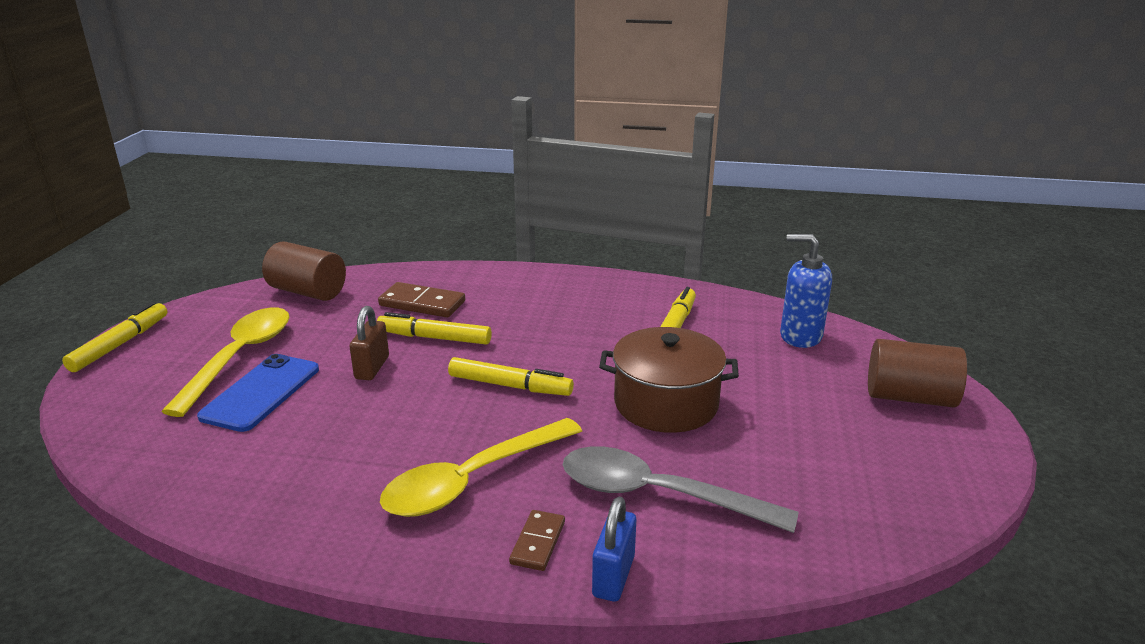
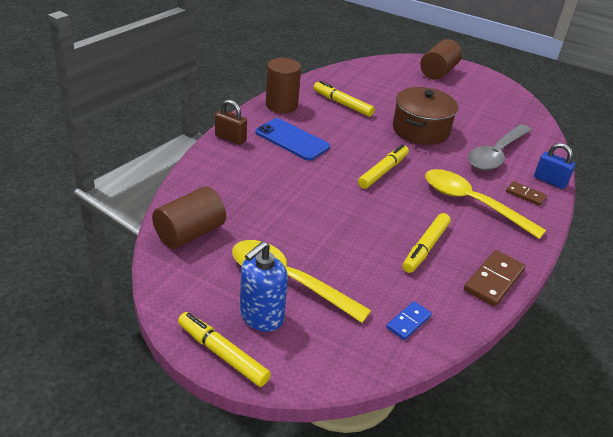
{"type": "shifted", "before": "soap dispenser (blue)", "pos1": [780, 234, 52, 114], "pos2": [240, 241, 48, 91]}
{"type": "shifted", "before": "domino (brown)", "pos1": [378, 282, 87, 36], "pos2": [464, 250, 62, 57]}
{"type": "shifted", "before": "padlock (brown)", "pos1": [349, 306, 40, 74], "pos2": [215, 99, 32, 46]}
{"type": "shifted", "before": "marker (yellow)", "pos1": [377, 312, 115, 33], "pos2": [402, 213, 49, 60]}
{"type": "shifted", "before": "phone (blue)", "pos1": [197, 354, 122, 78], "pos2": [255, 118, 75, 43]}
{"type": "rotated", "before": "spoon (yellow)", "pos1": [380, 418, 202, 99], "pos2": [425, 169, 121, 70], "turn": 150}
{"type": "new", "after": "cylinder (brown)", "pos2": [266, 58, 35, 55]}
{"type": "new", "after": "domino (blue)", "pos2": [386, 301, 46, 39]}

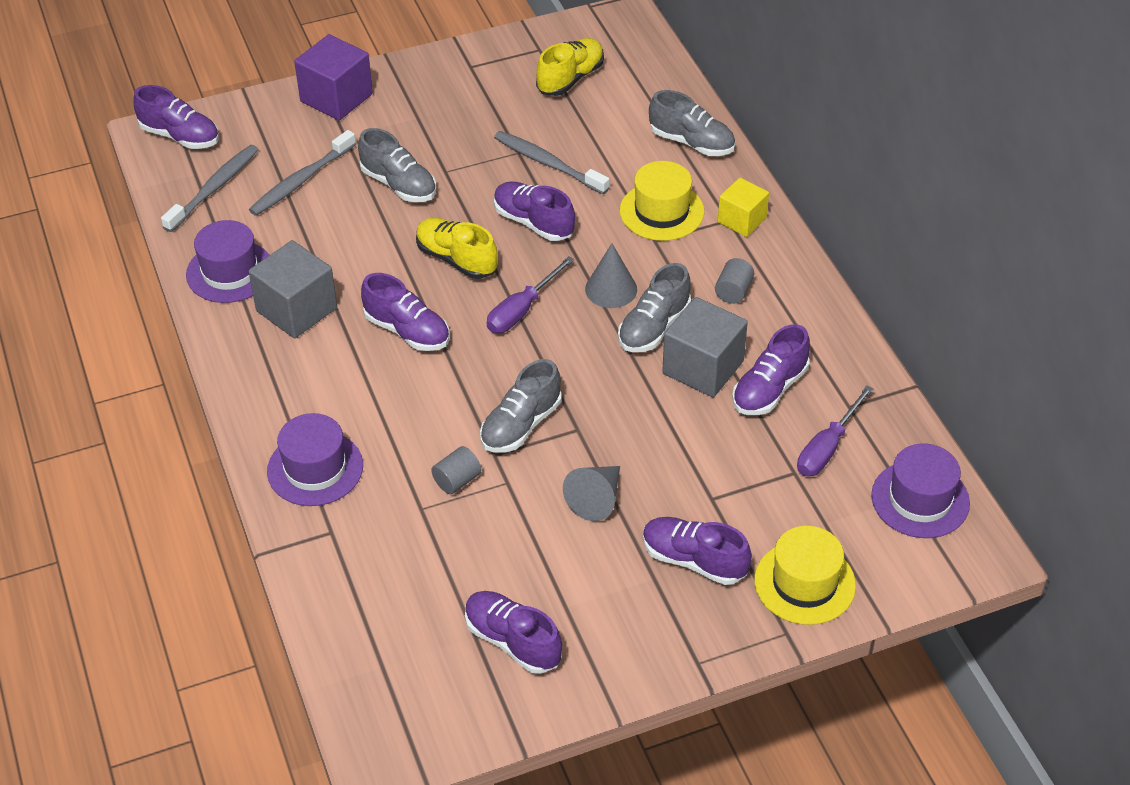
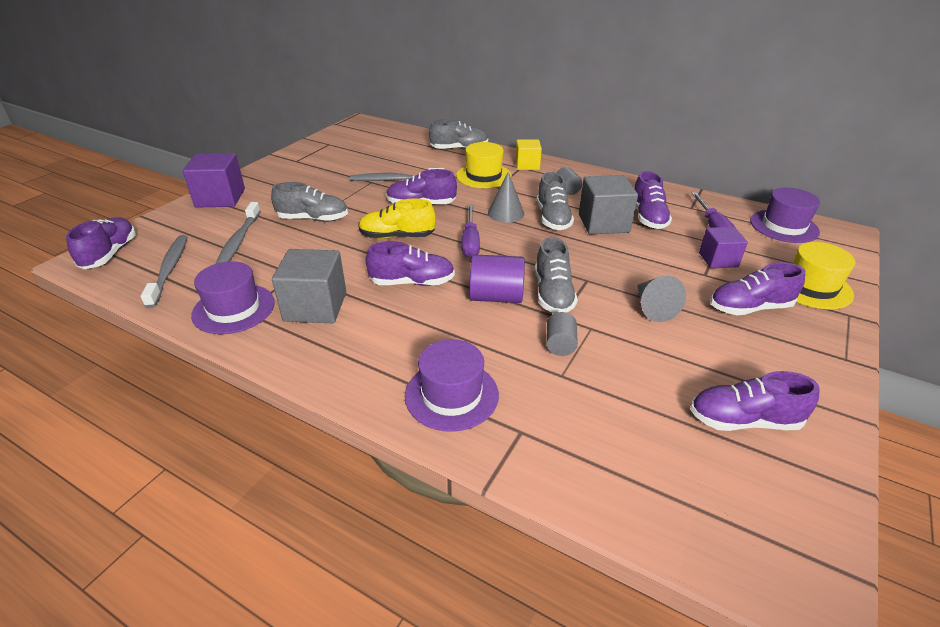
{"type": "gone", "before": "shoe (yellow)", "pos1": [536, 38, 68, 58]}
{"type": "rotated", "before": "shoe (purple)", "pos1": [133, 85, 86, 64], "pos2": [66, 217, 70, 52], "turn": -75}
{"type": "new", "after": "cube (purple)", "pos2": [699, 227, 49, 41]}
{"type": "new", "after": "cylinder (purple)", "pos2": [469, 254, 56, 49]}

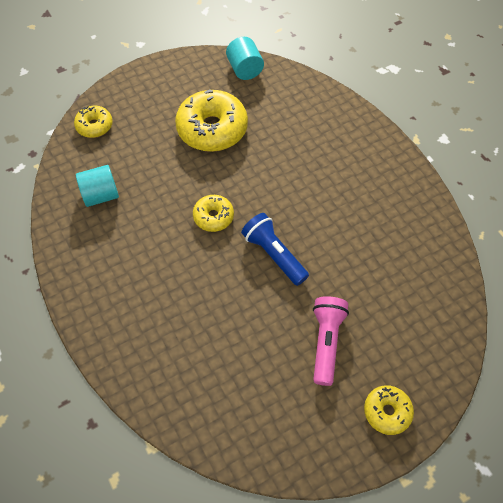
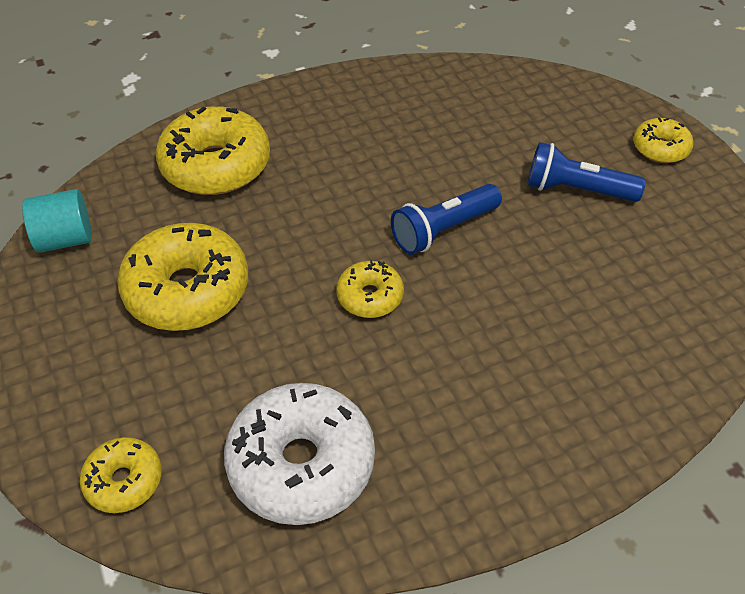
{"type": "swapped", "before": "cylinder (turquoise)", "after": "donut (white)", "pos1": [76, 165, 43, 42], "pos2": [224, 383, 151, 142]}
{"type": "repainted", "before": "flashlight (pink)", "after": "flashlight (blue)", "pos1": [313, 296, 36, 90], "pos2": [527, 142, 119, 60]}
{"type": "new", "after": "donut (yellow)", "pos2": [156, 106, 114, 89]}

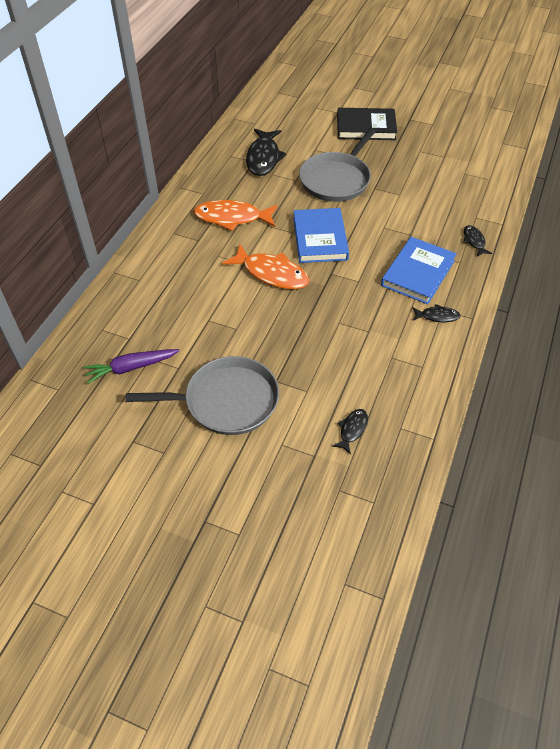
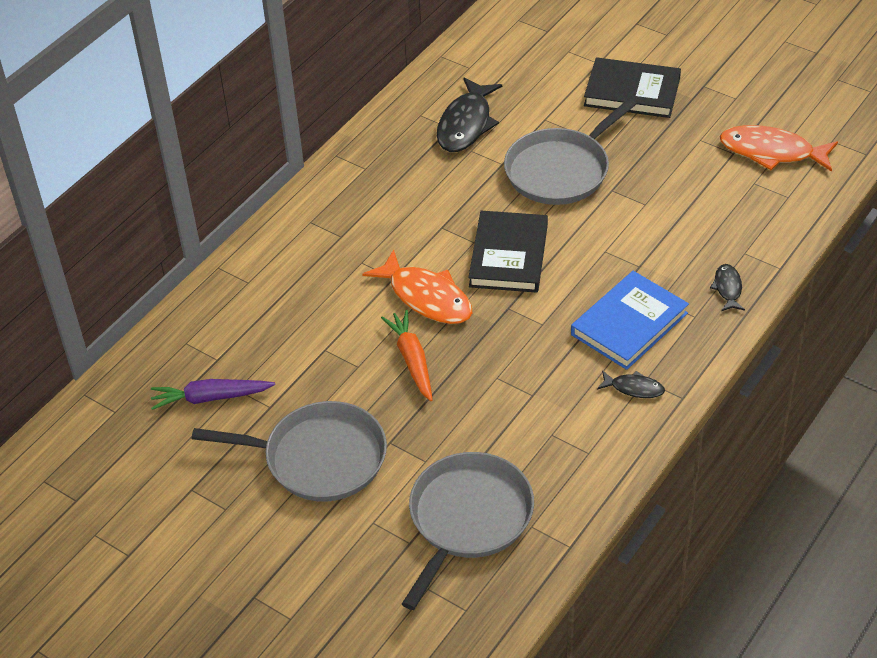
{"type": "shifted", "before": "fish (orange)", "pos1": [194, 200, 84, 31], "pos2": [720, 125, 118, 47]}
{"type": "repainted", "before": "book (blue)", "after": "book (black)", "pos1": [293, 208, 56, 55], "pos2": [468, 211, 80, 82]}
{"type": "swapped", "before": "fish (black)", "after": "pan (grey)", "pos1": [332, 409, 36, 46], "pos2": [402, 452, 132, 158]}
{"type": "new", "after": "carrot (orange)", "pos2": [381, 310, 52, 91]}

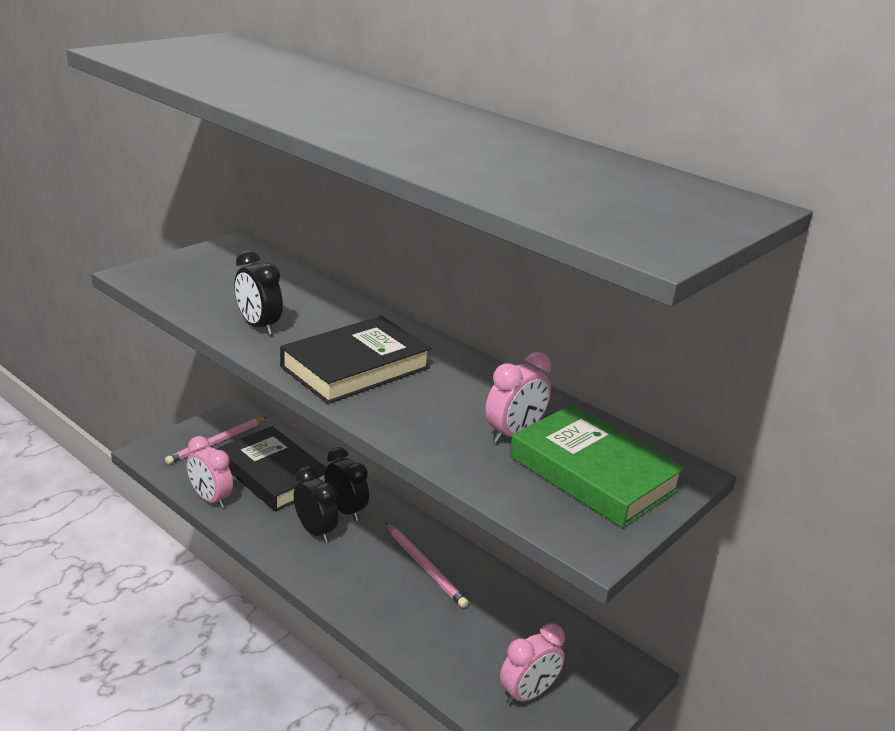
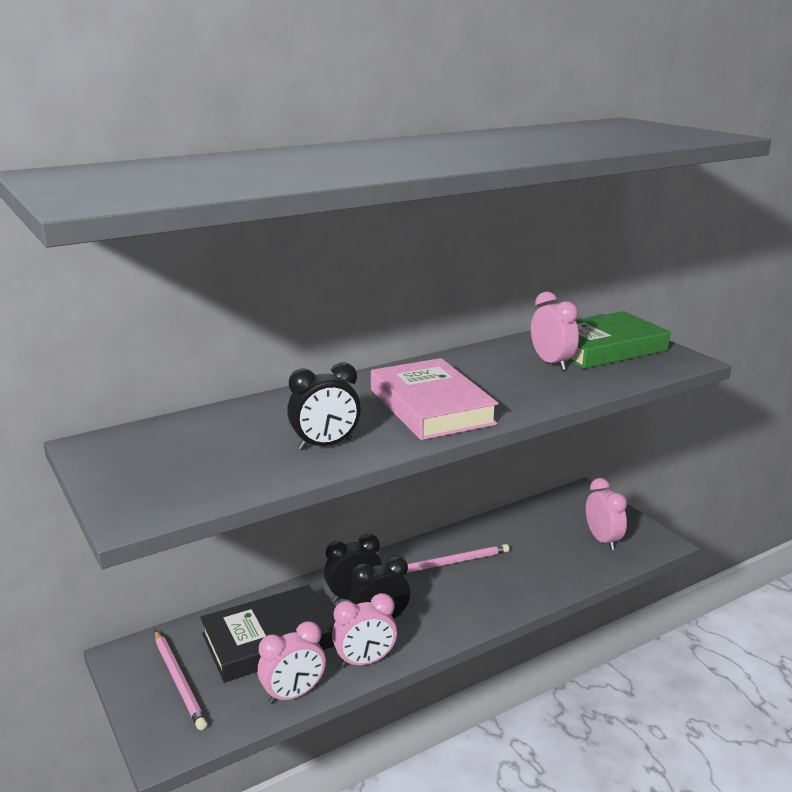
{"type": "repainted", "before": "book (black)", "after": "book (pink)", "pos1": [280, 316, 152, 88], "pos2": [371, 358, 128, 82]}
{"type": "new", "after": "clock (pink)", "pos2": [332, 593, 65, 74]}

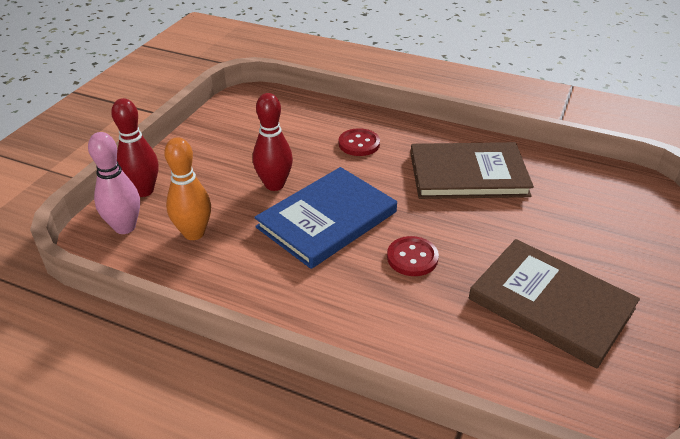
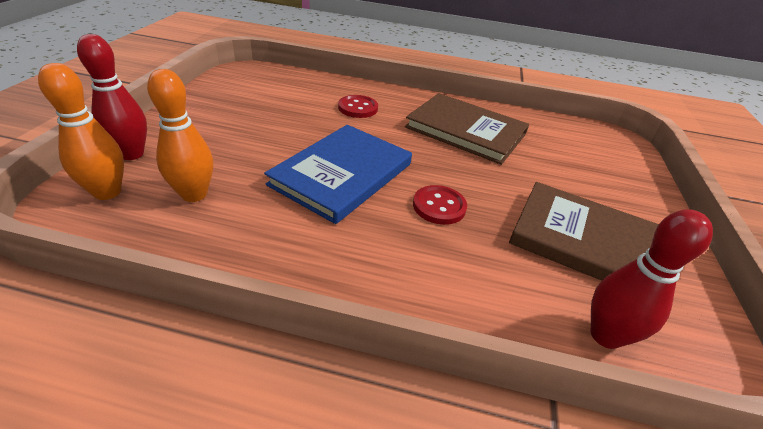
{"type": "shifted", "before": "bowling pin (red)", "pos1": [253, 93, 40, 98], "pos2": [591, 210, 122, 139]}
{"type": "repainted", "before": "bowling pin (pink)", "after": "bowling pin (orange)", "pos1": [88, 132, 52, 102], "pos2": [38, 63, 86, 137]}
{"type": "rotated", "before": "book (brown)", "pos1": [410, 142, 124, 57], "pos2": [405, 93, 124, 72], "turn": 45}

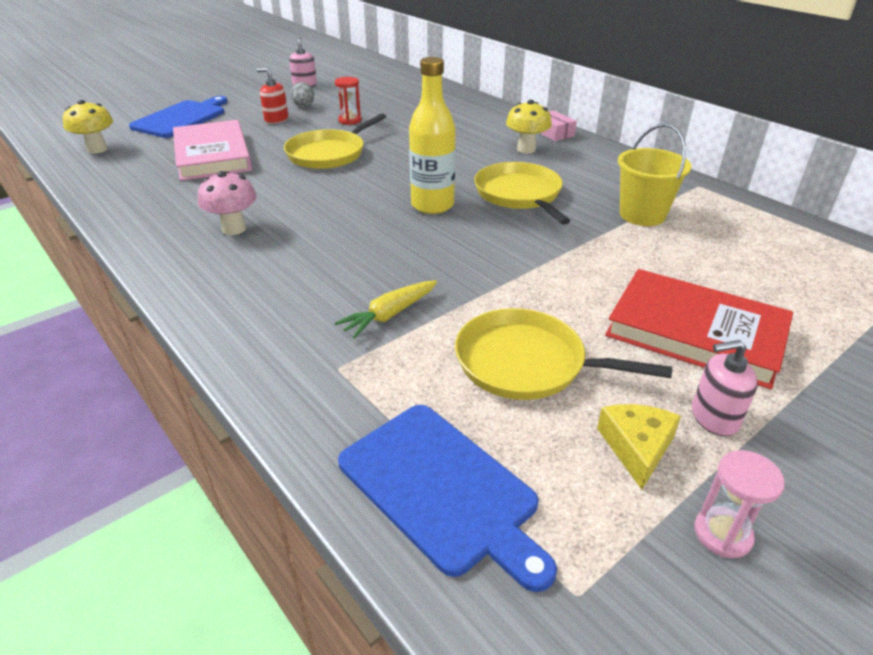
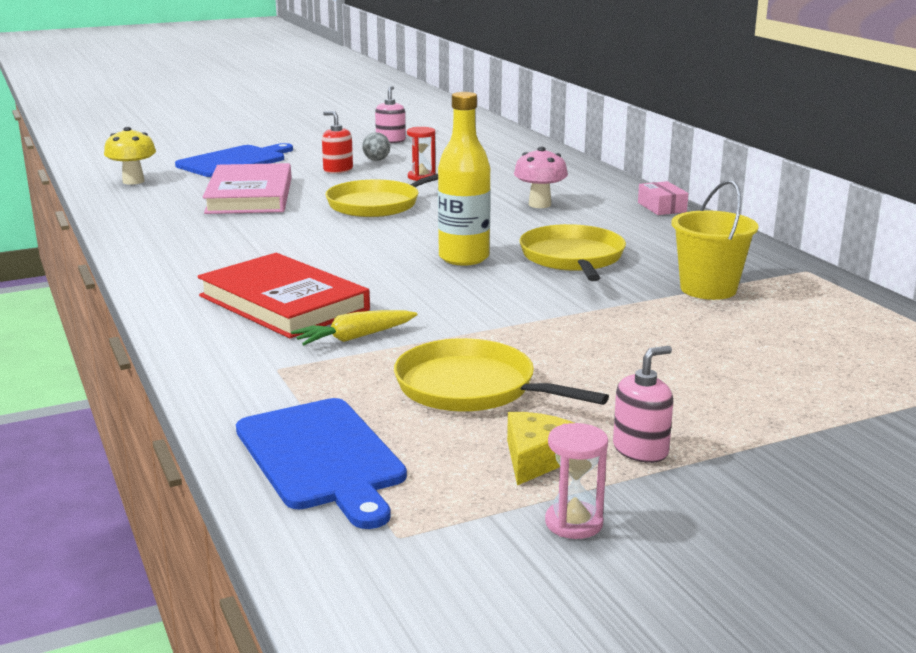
{"type": "gone", "before": "mushroom (yellow)", "pos1": [506, 100, 46, 54]}
{"type": "shifted", "before": "mushroom (pink)", "pos1": [198, 171, 59, 64], "pos2": [514, 147, 54, 61]}
{"type": "shifted", "before": "book (red)", "pos1": [605, 269, 188, 120], "pos2": [197, 253, 173, 85]}
{"type": "rotated", "before": "soap dispenser (pink)", "pos1": [692, 340, 66, 96], "pos2": [613, 346, 60, 117], "turn": 135}

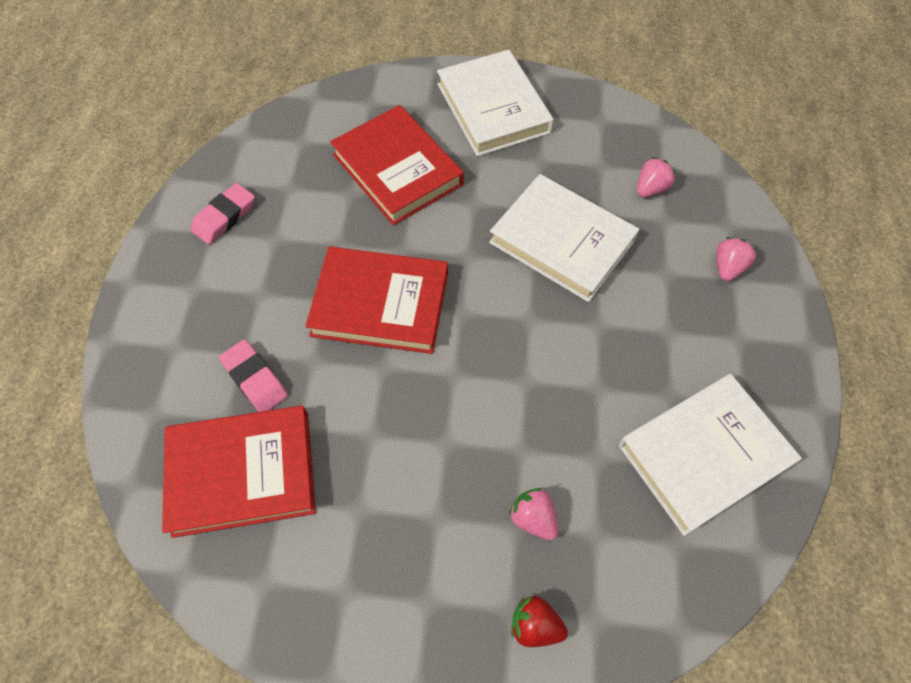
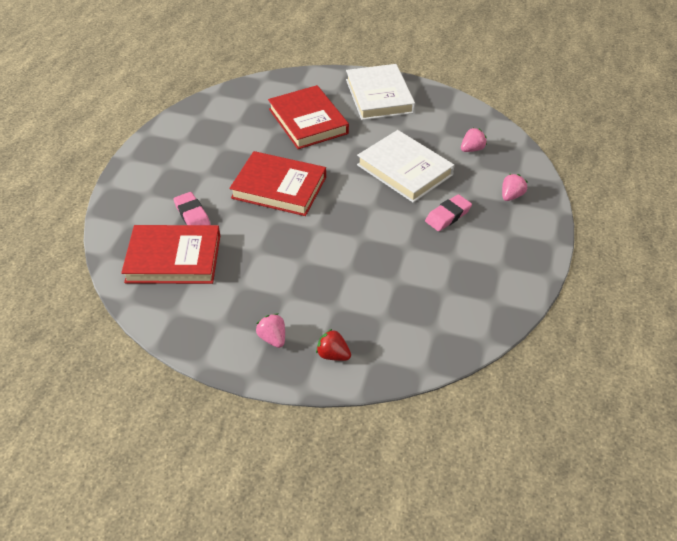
{"type": "shifted", "before": "eraser (pink)", "pos1": [191, 183, 64, 61], "pos2": [425, 194, 47, 37]}
{"type": "gone", "before": "book (white)", "pos1": [619, 374, 183, 162]}
{"type": "shifted", "before": "strawberry (pink)", "pos1": [509, 488, 50, 52], "pos2": [256, 314, 29, 34]}

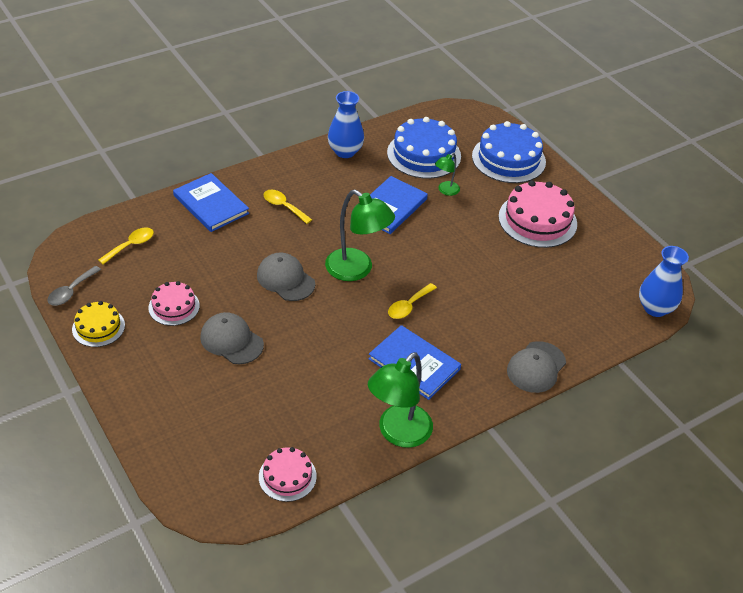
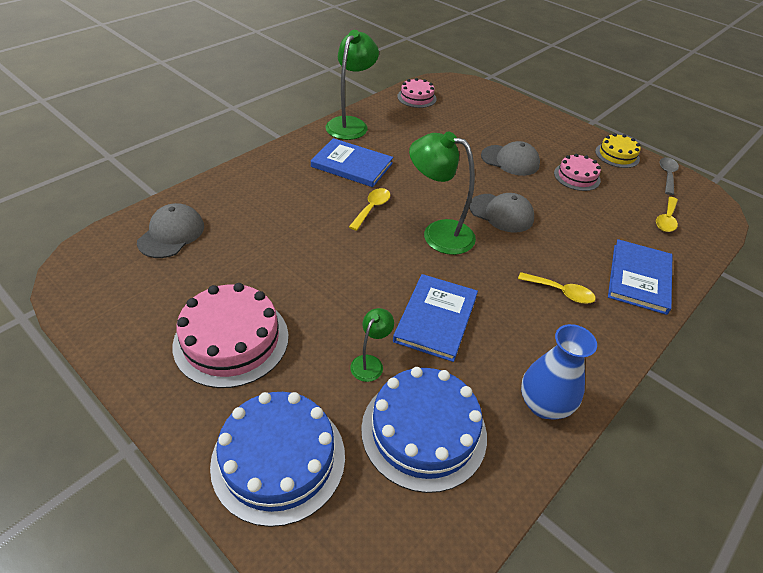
{"type": "rotated", "before": "book (blue)", "pos1": [173, 173, 76, 59], "pos2": [608, 239, 64, 76], "turn": 75}
{"type": "gone", "before": "vase (blue)", "pos1": [639, 246, 50, 71]}
{"type": "shifted", "before": "cap (grey)", "pos1": [507, 341, 59, 52], "pos2": [137, 203, 67, 55]}

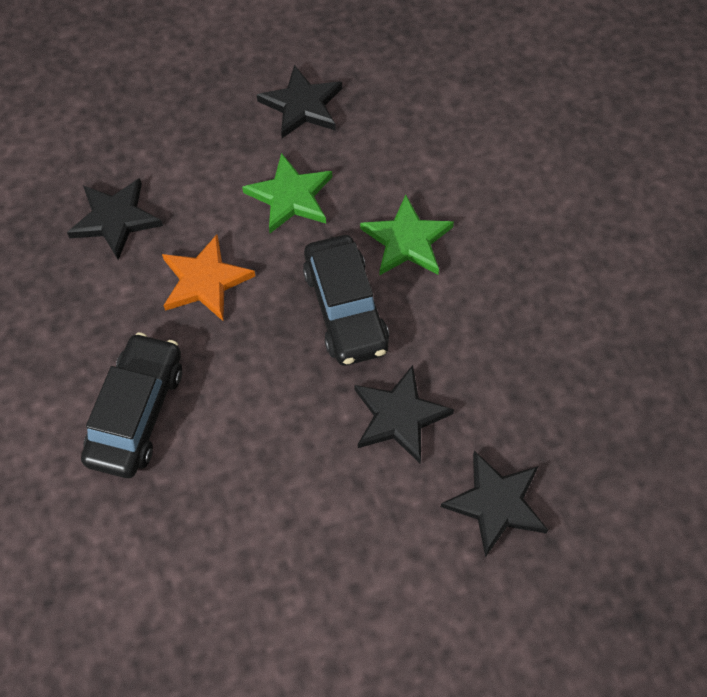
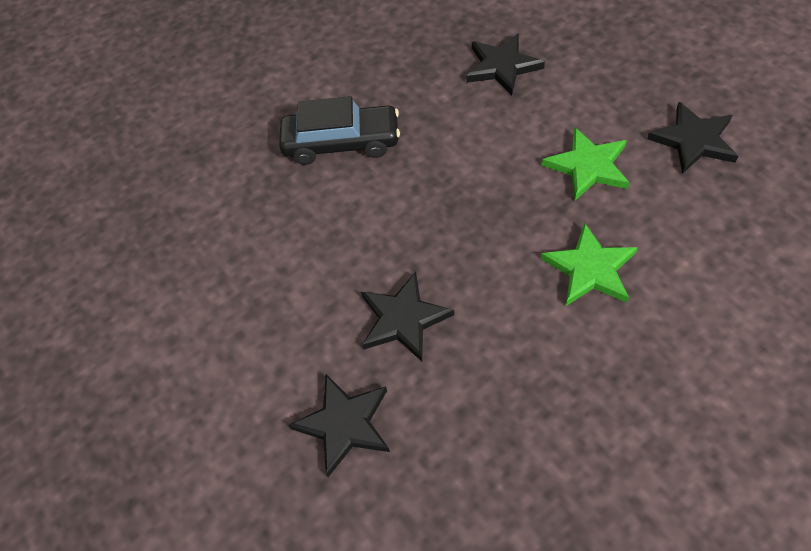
{"type": "gone", "before": "star (orange)", "pos1": [162, 234, 93, 87]}
{"type": "gone", "before": "car (black)", "pos1": [303, 235, 86, 131]}

